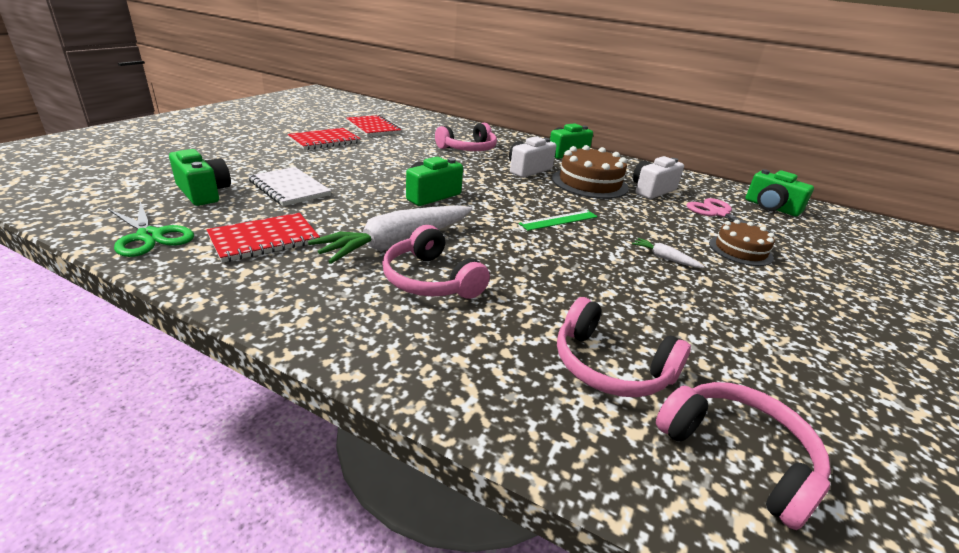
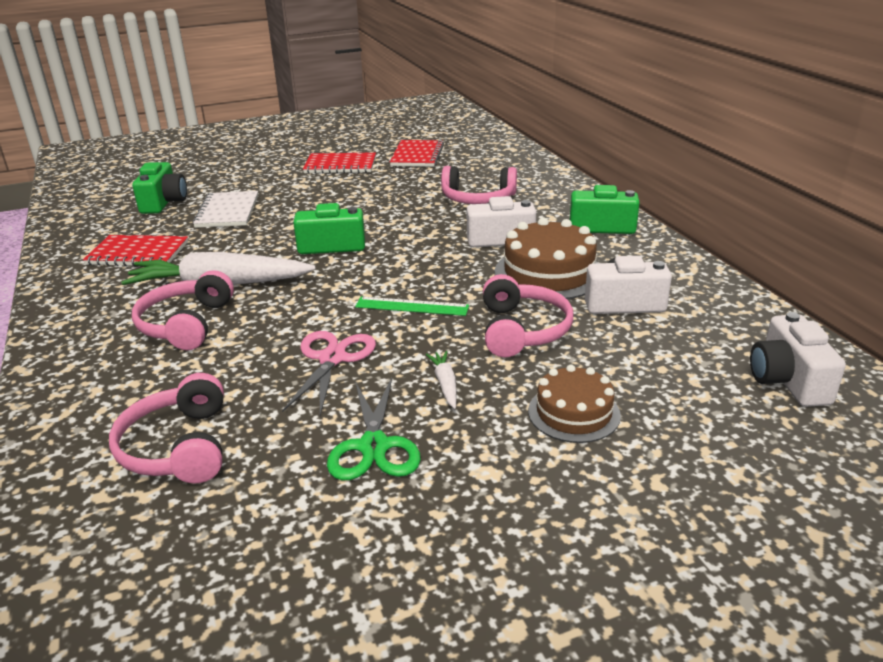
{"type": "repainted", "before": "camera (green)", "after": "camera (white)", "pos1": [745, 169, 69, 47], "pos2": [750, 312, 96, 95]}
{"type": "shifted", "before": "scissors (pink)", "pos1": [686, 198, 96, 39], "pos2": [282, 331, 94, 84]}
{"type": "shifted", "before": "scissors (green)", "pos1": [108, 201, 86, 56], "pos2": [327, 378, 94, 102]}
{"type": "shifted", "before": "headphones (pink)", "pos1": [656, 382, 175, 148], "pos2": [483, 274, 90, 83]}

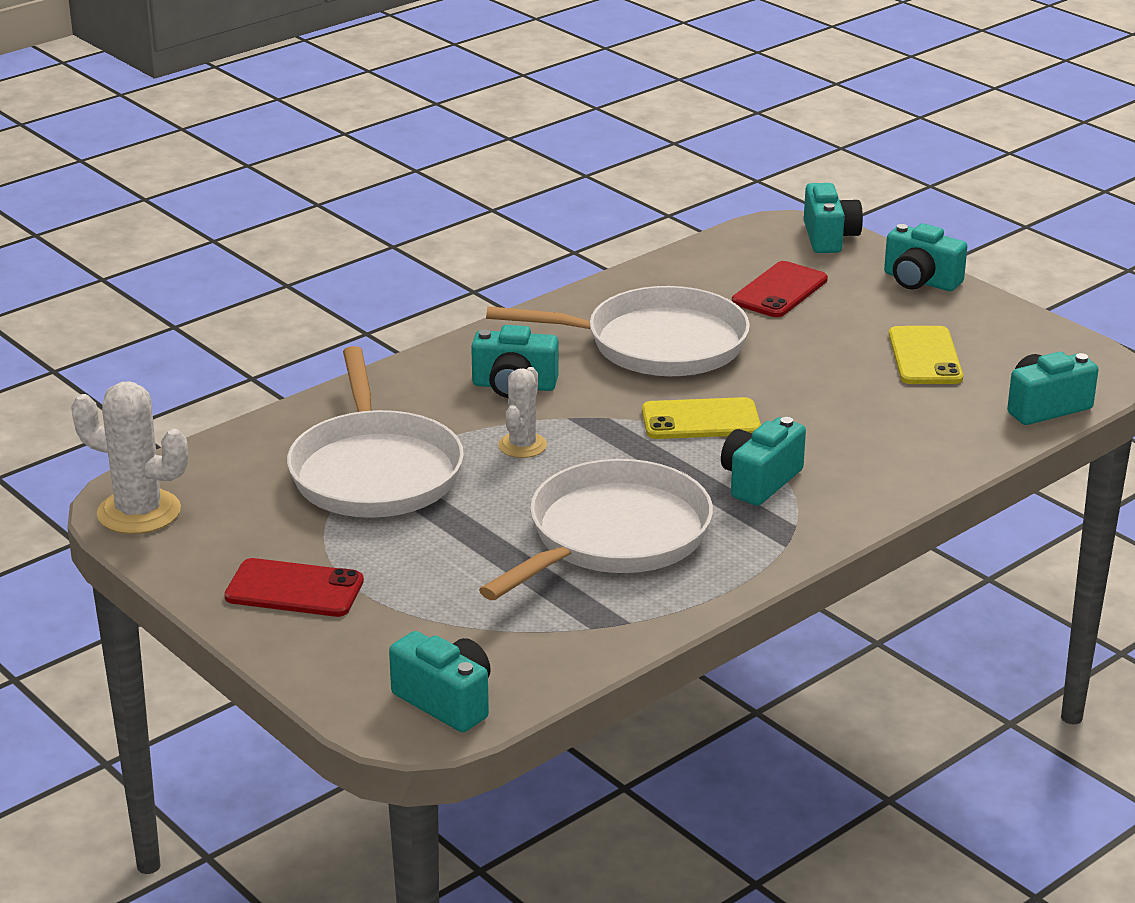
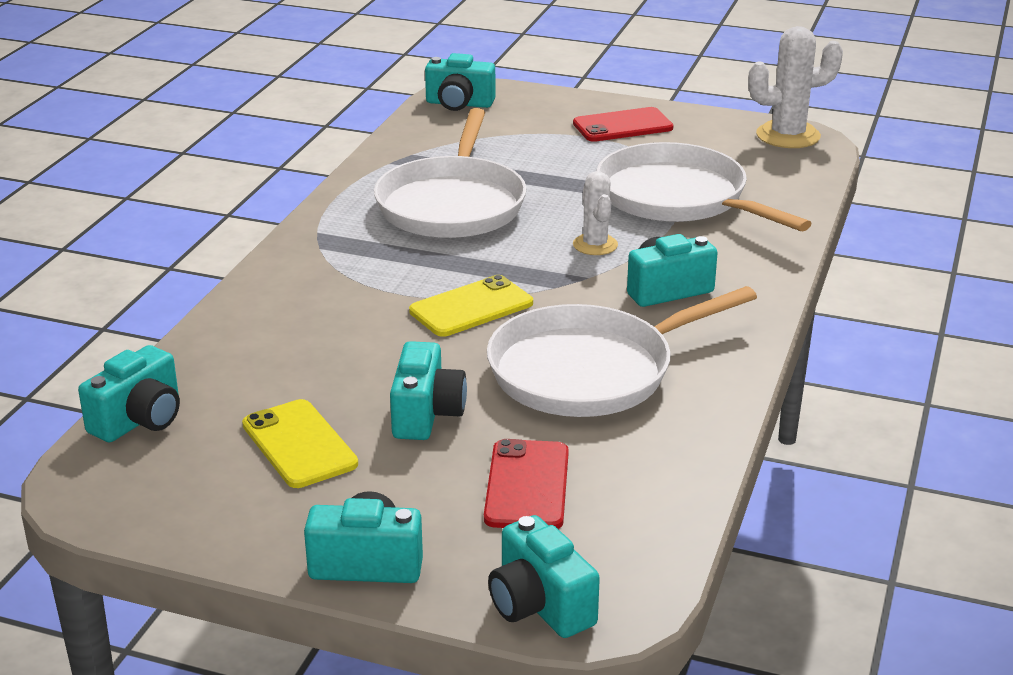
{"type": "shifted", "before": "camera (turquoise)", "pos1": [721, 417, 85, 89], "pos2": [390, 341, 77, 99]}

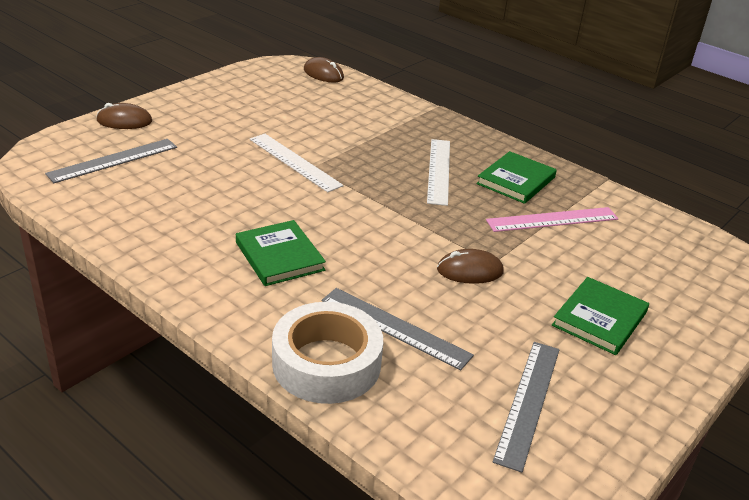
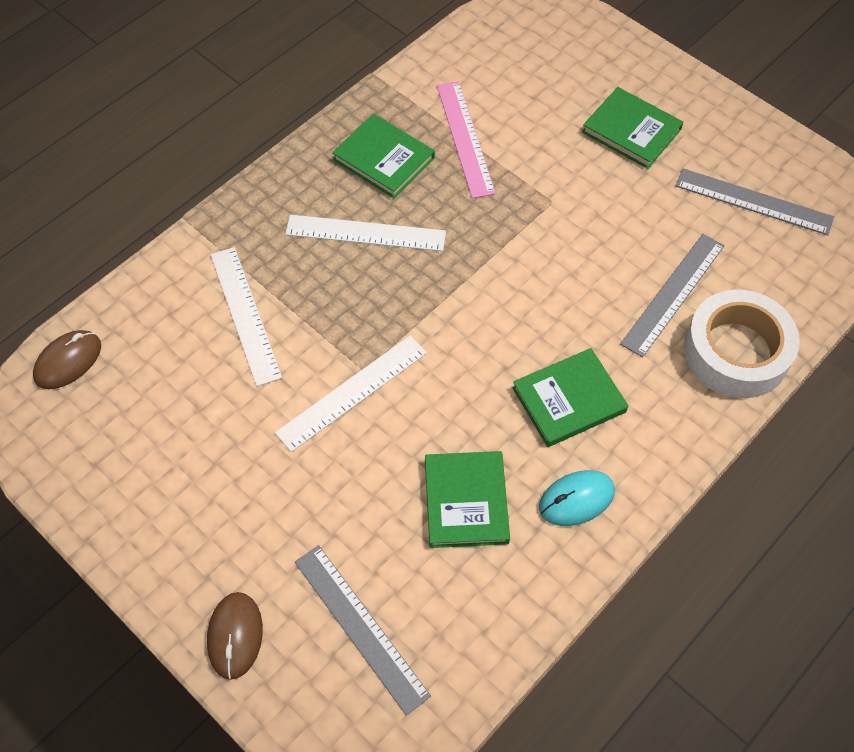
{"type": "gone", "before": "mouse (brown)", "pos1": [437, 249, 67, 35]}
{"type": "new", "after": "ruler (white)", "pos2": [210, 247, 72, 139]}
{"type": "new", "after": "book (green)", "pos2": [425, 451, 85, 97]}
{"type": "new", "after": "mouse (turquoise)", "pos2": [539, 470, 76, 56]}

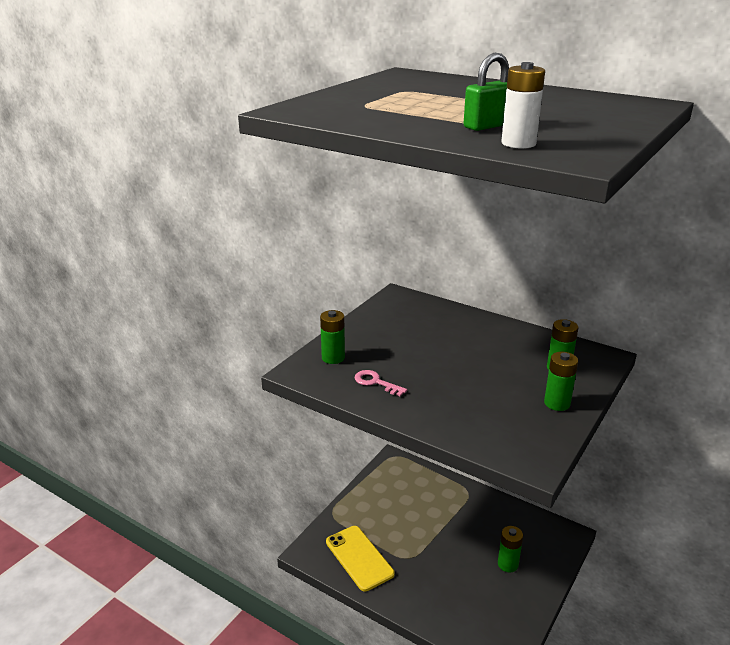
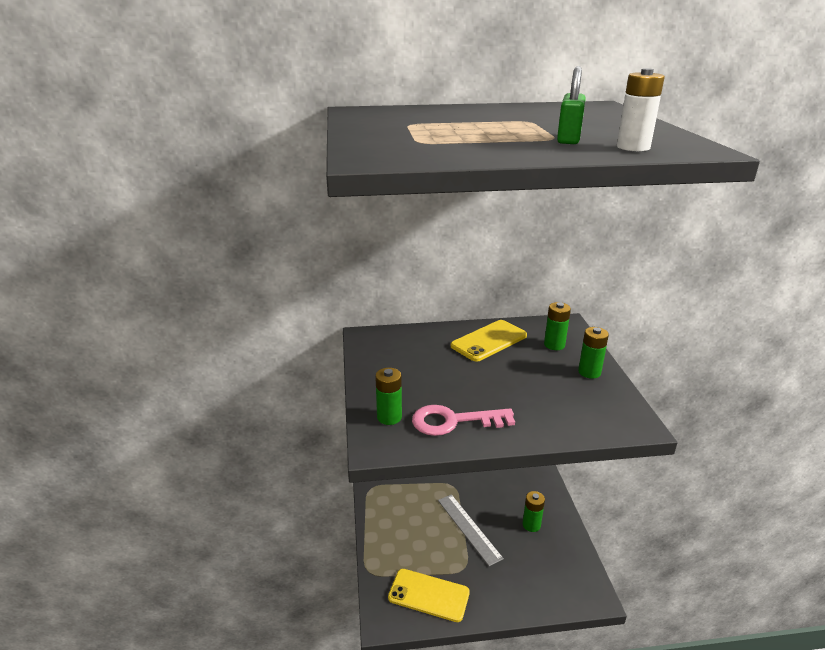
{"type": "scaled", "before": "key (pink)", "pos1": [355, 370, 52, 26], "pos2": [412, 405, 103, 31], "scale": 1.75}
{"type": "new", "after": "phone (yellow)", "pos2": [451, 320, 76, 42]}
{"type": "new", "after": "ruler (grey)", "pos2": [438, 494, 66, 72]}

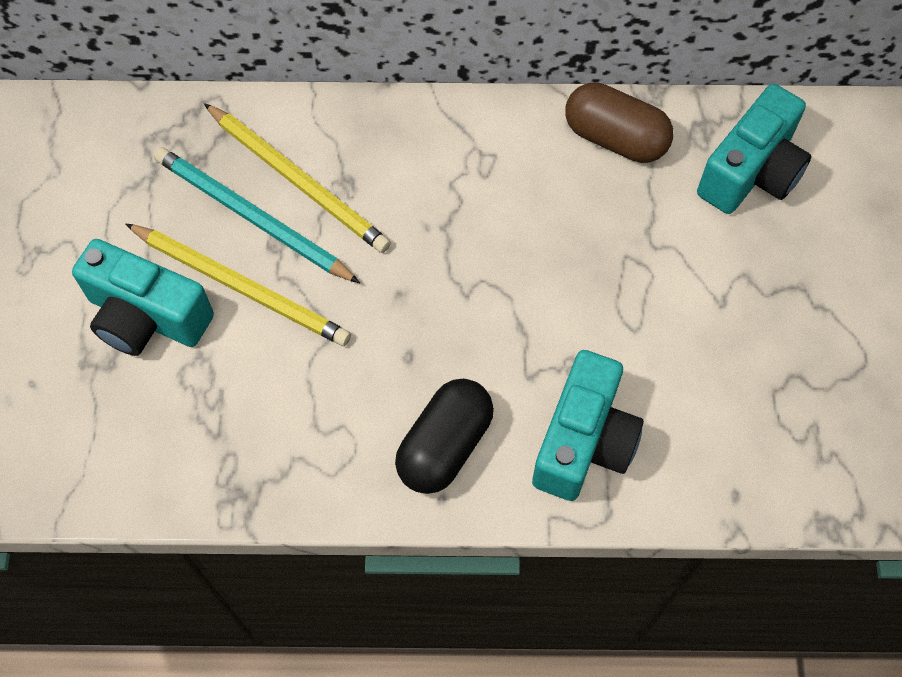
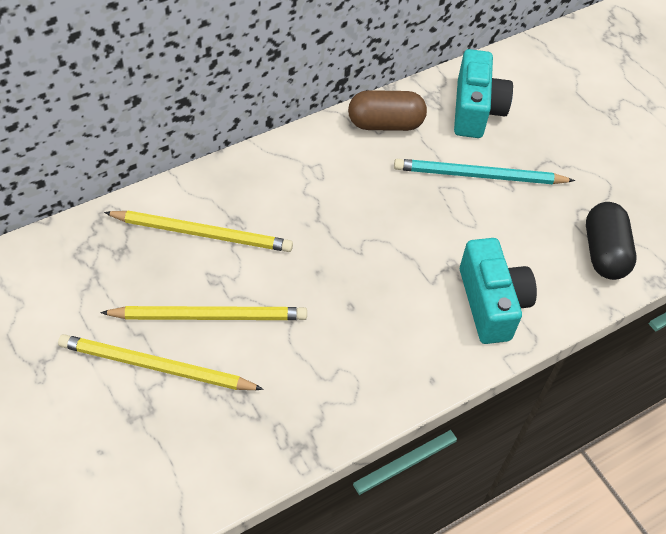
{"type": "shifted", "before": "pencil (turquoise)", "pos1": [154, 147, 206, 136], "pos2": [394, 159, 181, 25]}
{"type": "swapped", "before": "camera (turquoise)", "after": "pencil (yellow)", "pos1": [72, 239, 142, 117], "pos2": [58, 334, 206, 56]}
{"type": "shifted", "before": "capsule (black)", "pos1": [395, 379, 99, 115], "pos2": [586, 202, 50, 78]}

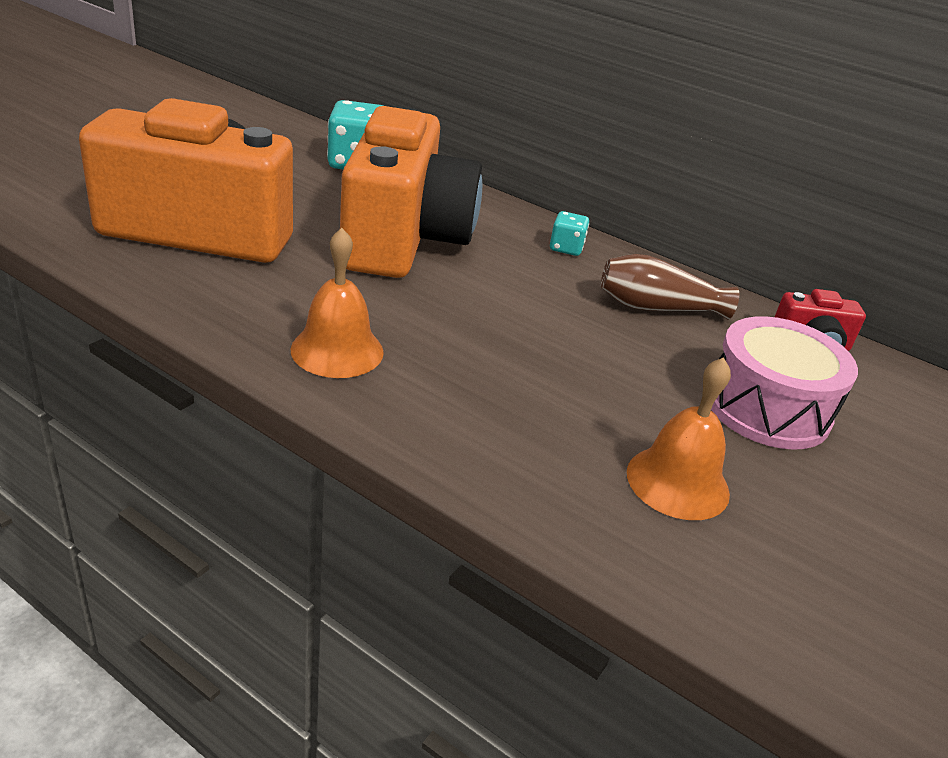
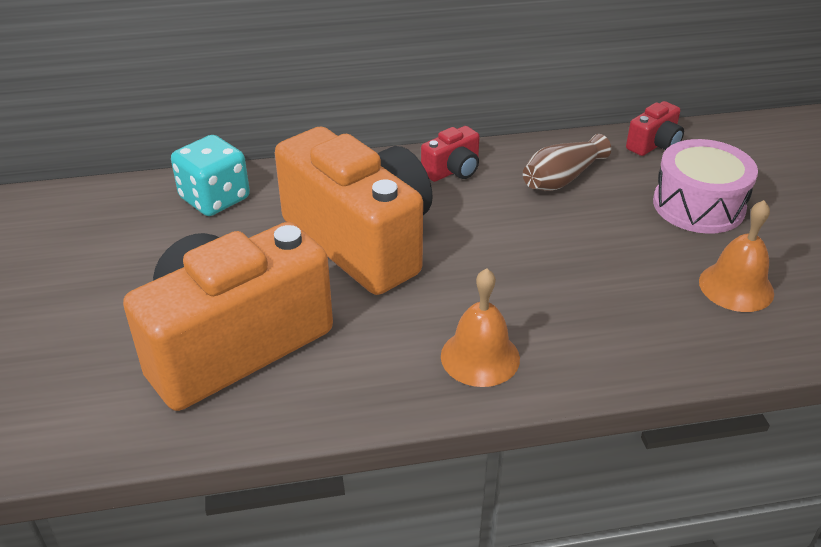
{"type": "swapped", "before": "dice (turquoise)", "after": "camera (red)", "pos1": [550, 211, 39, 45], "pos2": [421, 126, 59, 56]}

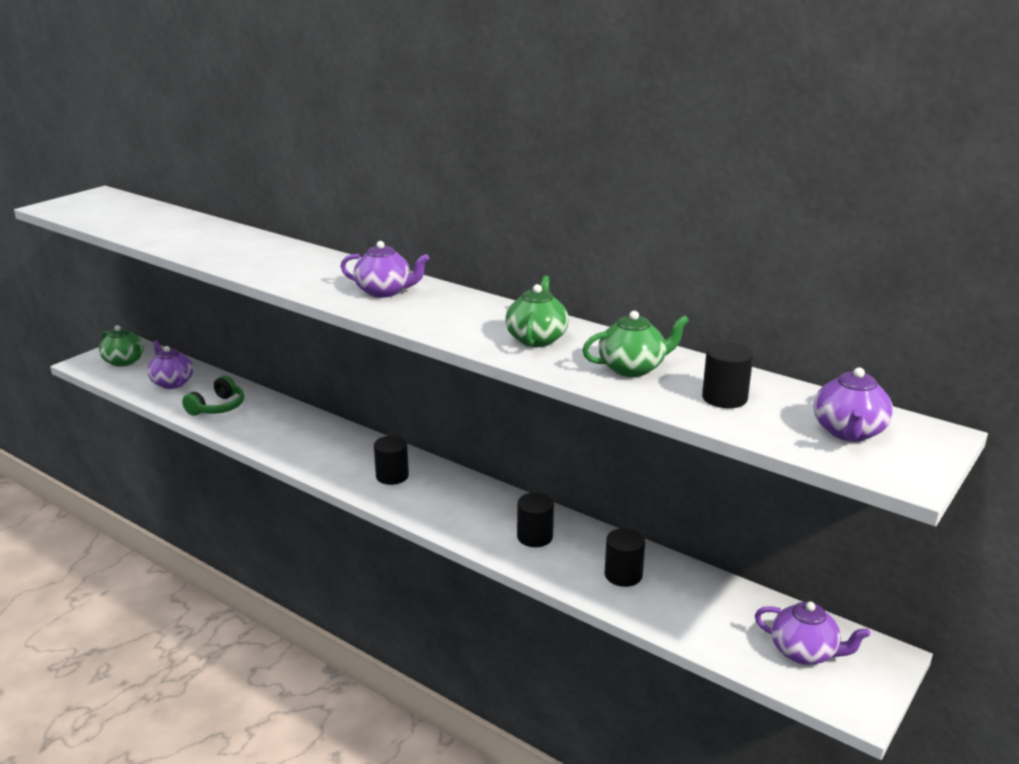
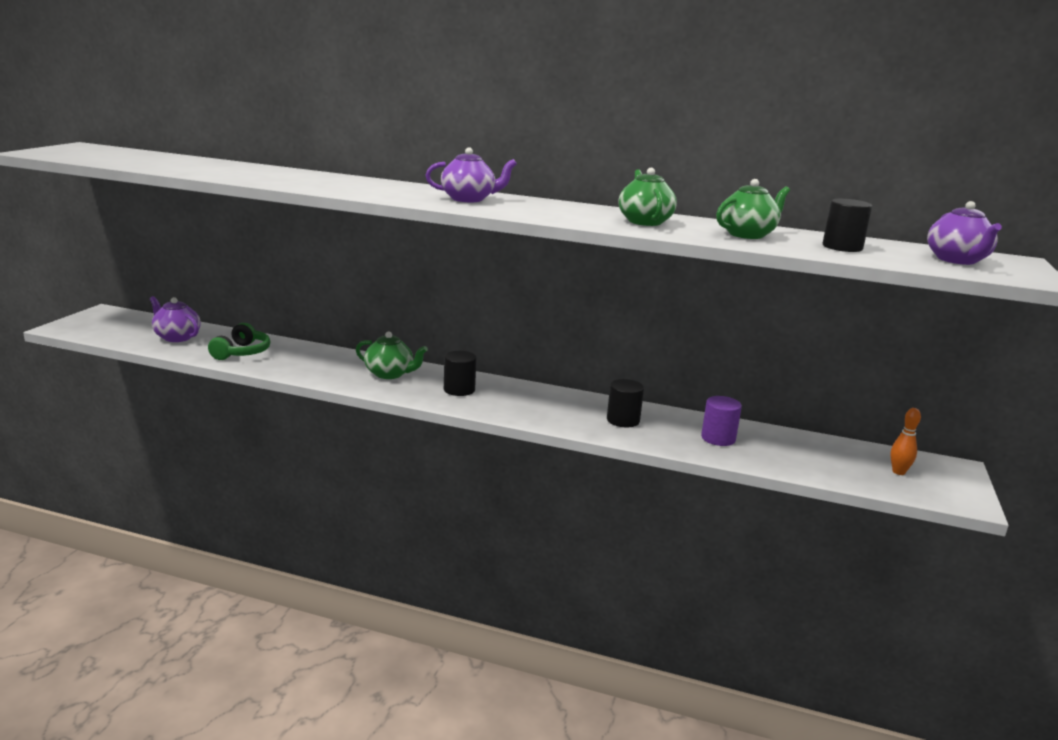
{"type": "shifted", "before": "teapot (green)", "pos1": [99, 325, 45, 42], "pos2": [356, 331, 72, 48]}
{"type": "repainted", "before": "cylinder (black)", "after": "cylinder (purple)", "pos1": [605, 528, 40, 59], "pos2": [701, 396, 41, 50]}
{"type": "swapped", "before": "teapot (purple)", "after": "bowling pin (orange)", "pos1": [755, 602, 115, 63], "pos2": [890, 408, 31, 67]}

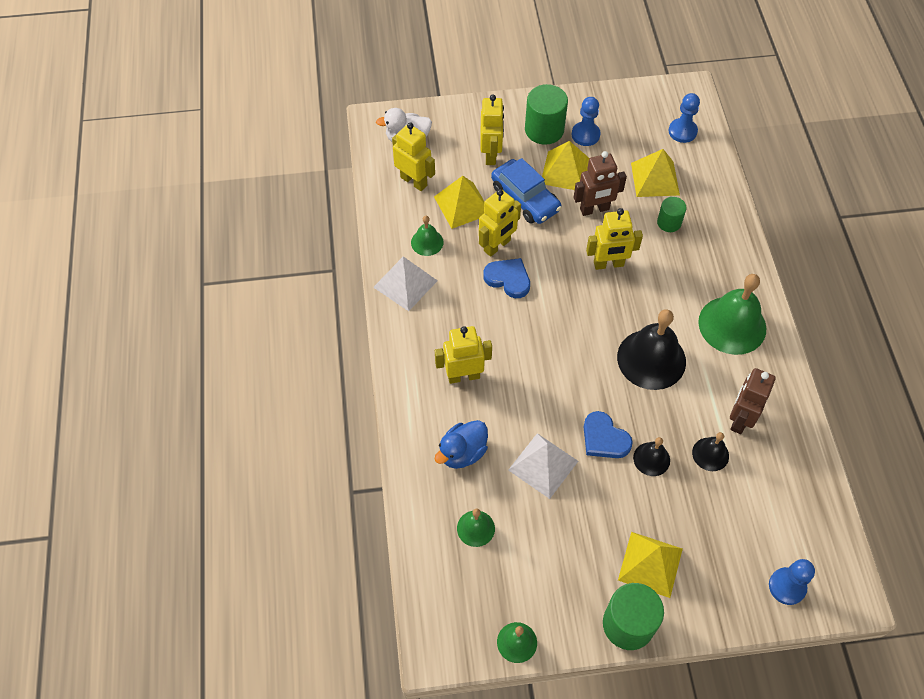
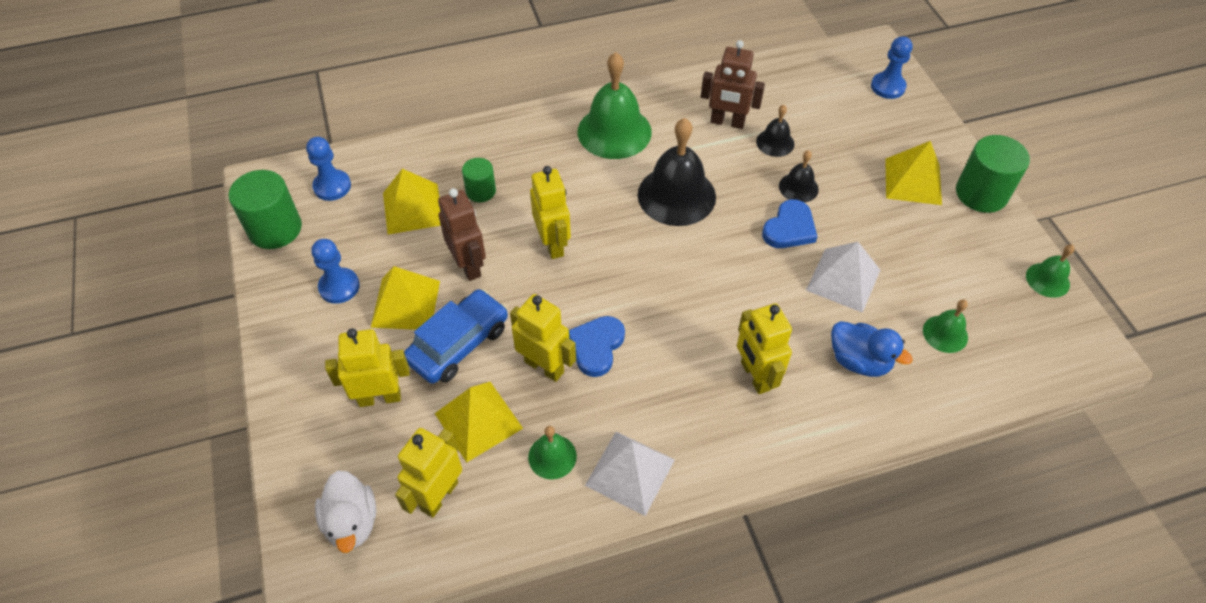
{"type": "shifted", "before": "cylinder (green)", "pos1": [525, 84, 43, 61], "pos2": [229, 170, 73, 79]}

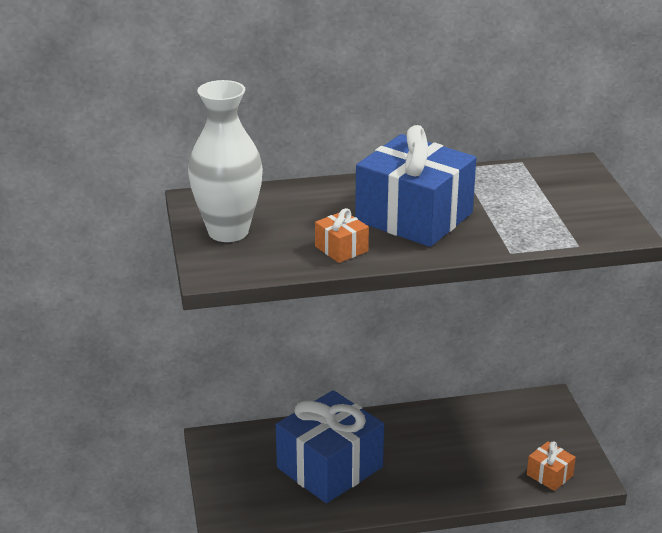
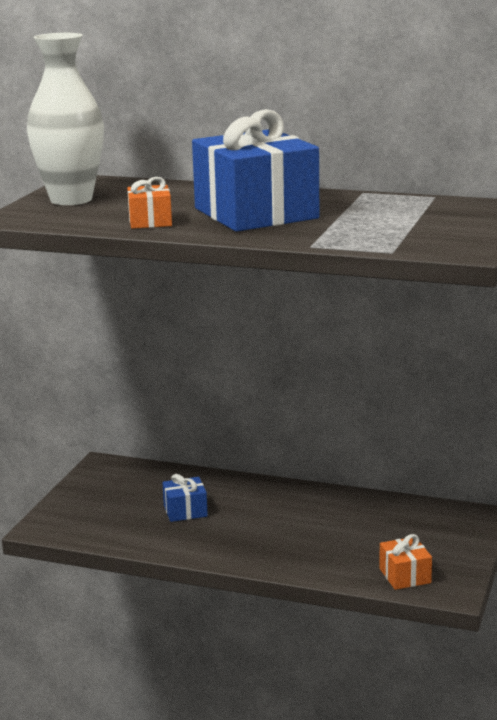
{"type": "scaled", "before": "gift (blue)", "pos1": [276, 390, 108, 113], "pos2": [162, 474, 46, 48], "scale": 0.43}

